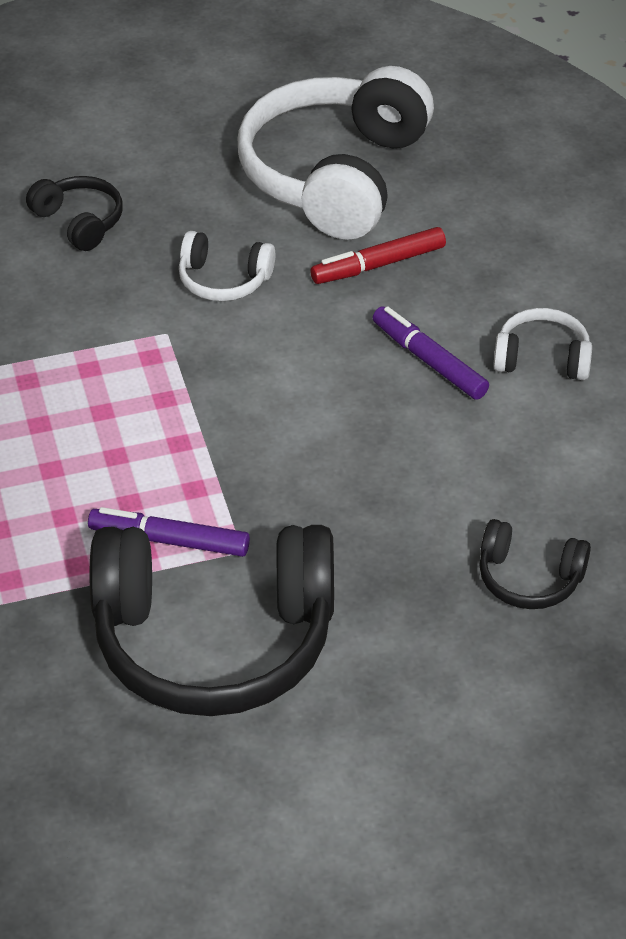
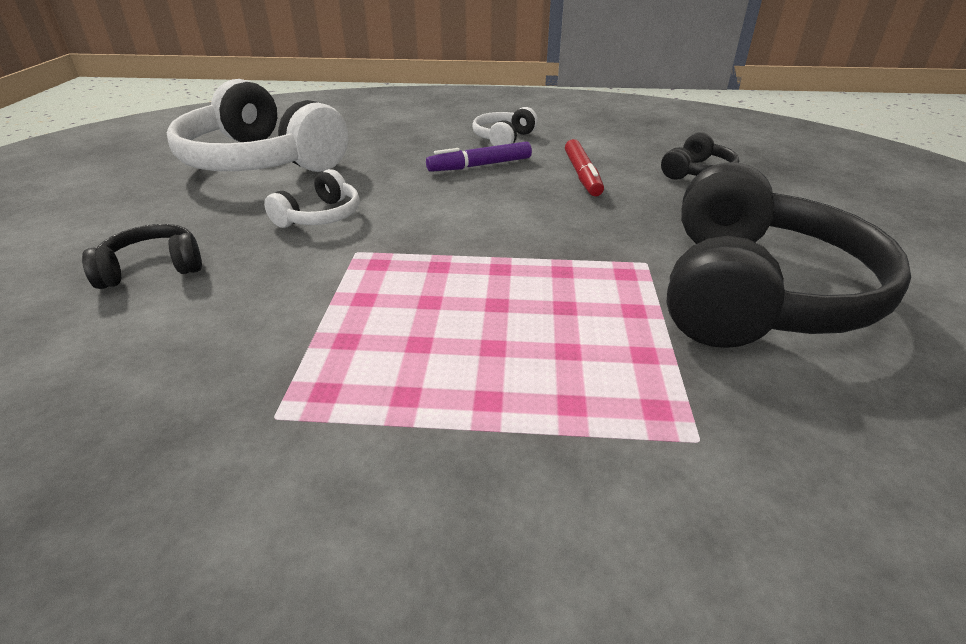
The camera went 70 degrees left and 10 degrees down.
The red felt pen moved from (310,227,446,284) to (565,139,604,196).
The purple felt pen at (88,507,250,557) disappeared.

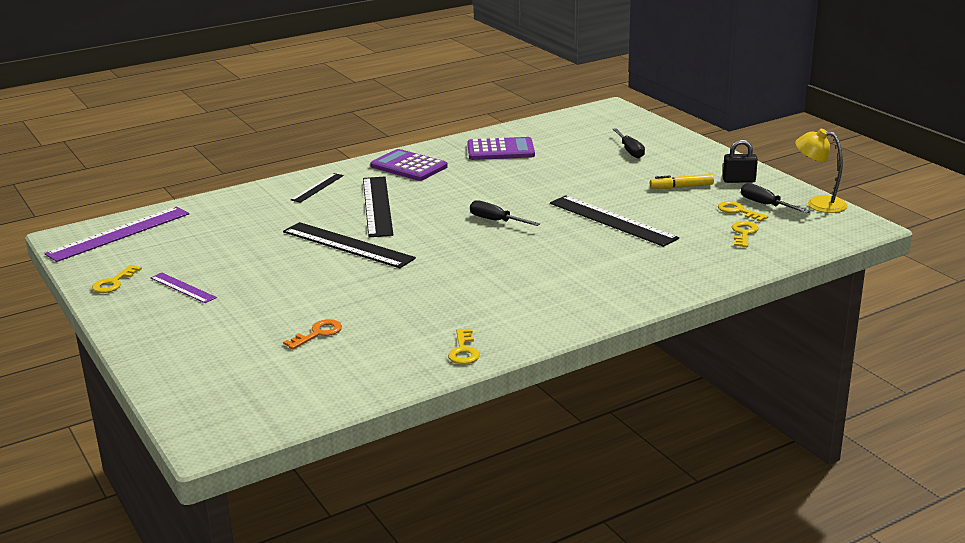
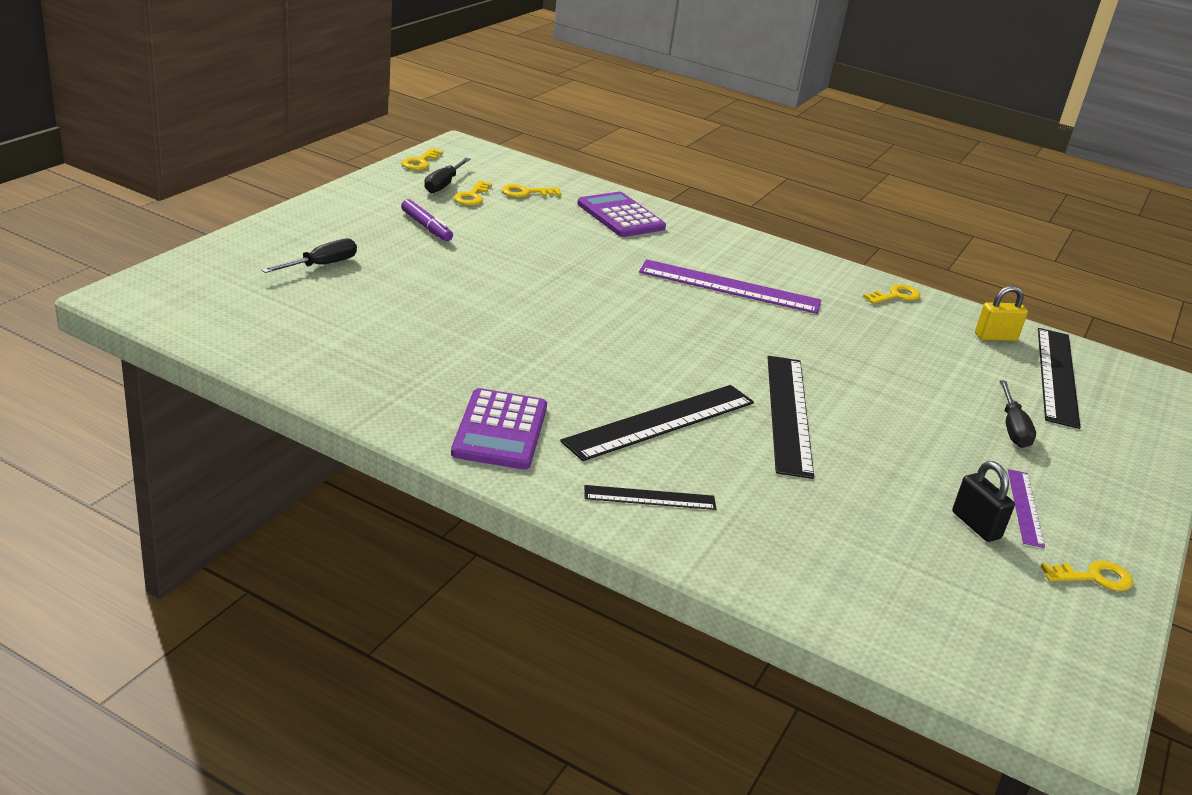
The camera went 125 degrees left and 5 degrees up.
The golden lamp at (795,129,848,213) was replaced by the golden key at (401,148,443,170).
The purple calculator moved from (467,137,535,160) to (577,192,666,237).
The jet-black padlock moved from (723,140,758,183) to (952,461,1015,542).
The golden felt pen at (650,174,714,189) became the purple felt pen at (401,199,453,241).
The jet-black ruler moved from (550,195,679,247) to (1038,328,1080,429).
The jet-black hand screwdriver moved from (470,200,540,226) to (1000,380,1036,448).
The purple ruler moved from (44,206,189,262) to (639,259,821,314).
The orange key at (283,319,342,349) disappeared.
The golden padlock at (975,285,1028,341) appeared.

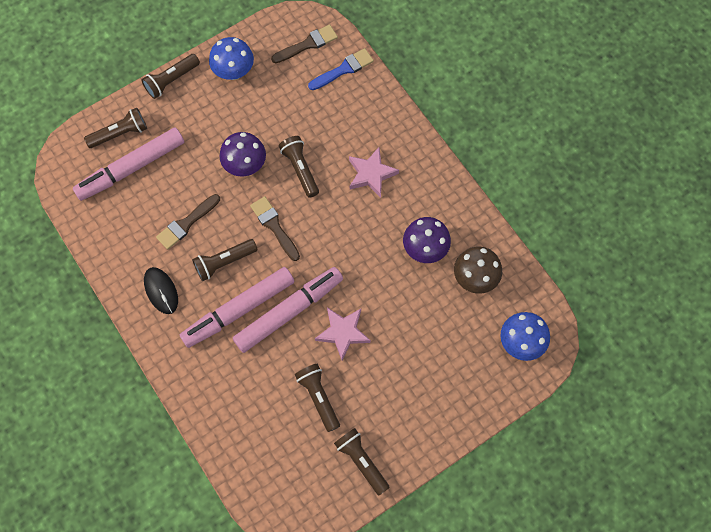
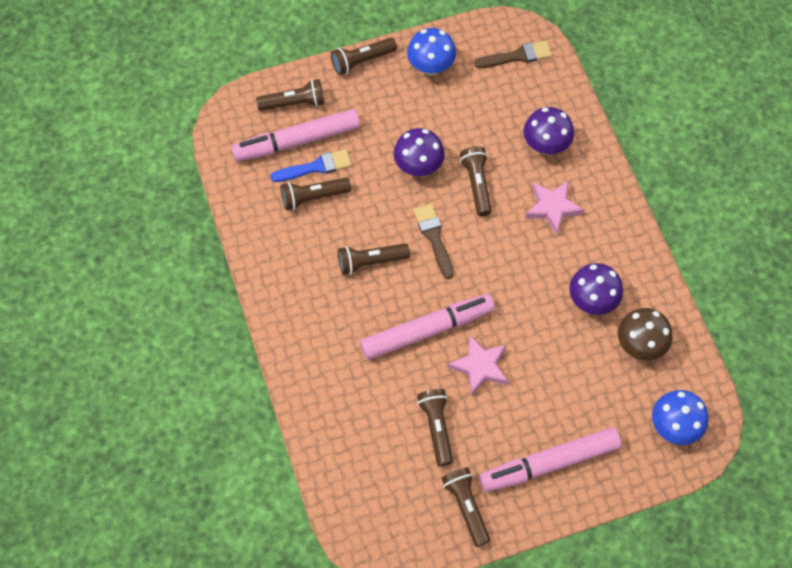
The camera went 15 degrees right and 5 degrees down.
The royal blue paint brush moved from (308,48,374,90) to (271,149,352,182).
The dark brown paint brush at (156,194,220,250) disappeared.
The jet-black PC mouse at (144,267,178,314) disappeared.
The pink felt pen moved from (180,267,294,348) to (480,427,621,492).
The purple mushroom at (524,107,574,155) appeared.
The dark brown torch at (281,178,351,211) appeared.

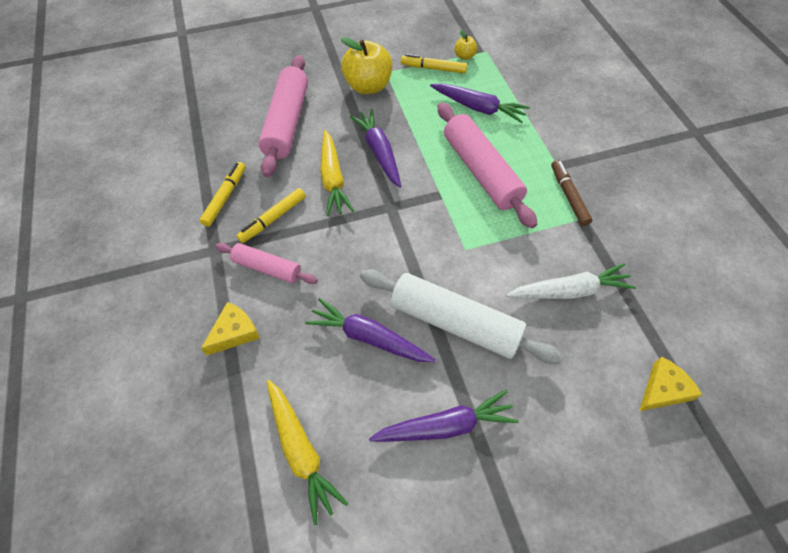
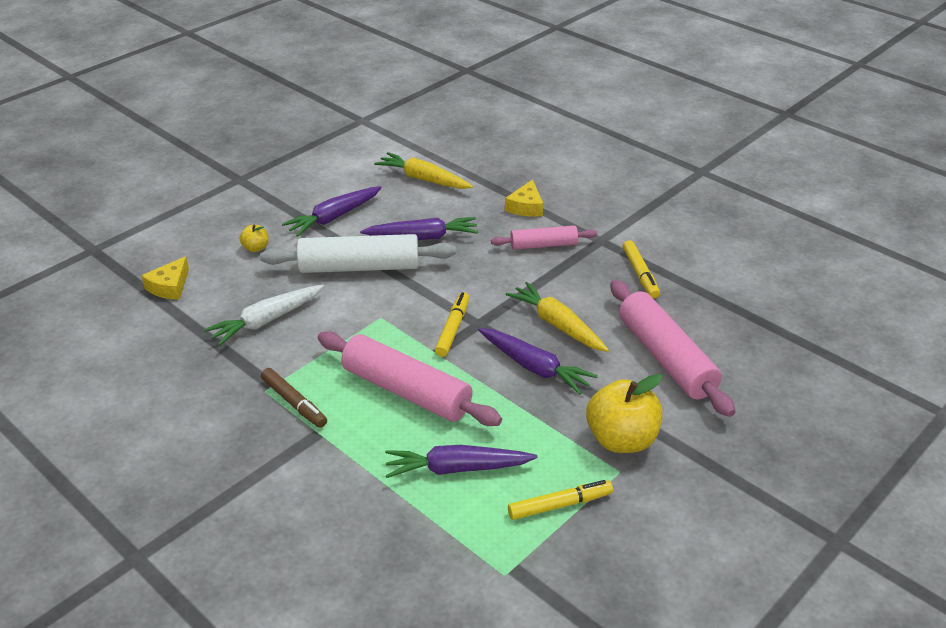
The camera went 150 degrees right and 20 degrees down.
The golden toy apple moved from (455,30,478,60) to (240,225,268,252).
The golden felt pen moved from (236,188,306,243) to (435,292,469,357).

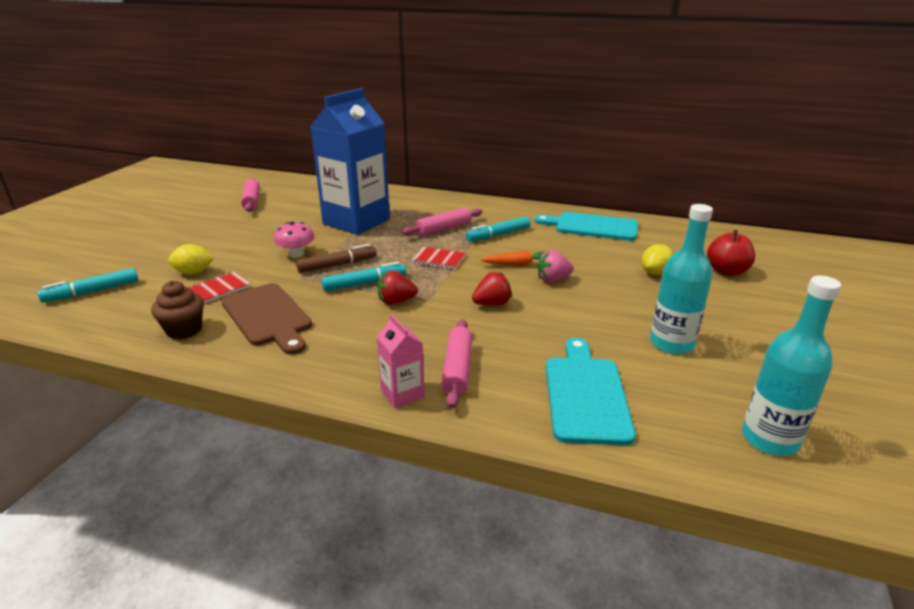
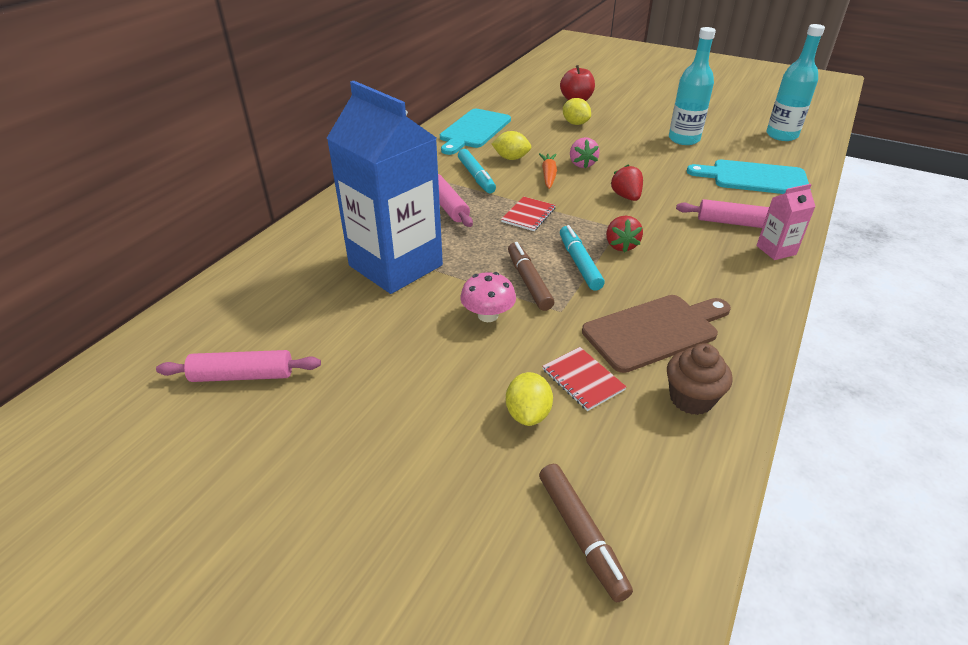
The camera went 80 degrees left and 10 degrees up.
The teal felt pen at (38,268,138,303) became the dark brown felt pen at (539,464,633,602).
The golden toy lemon at (491,131,531,160) appeared.

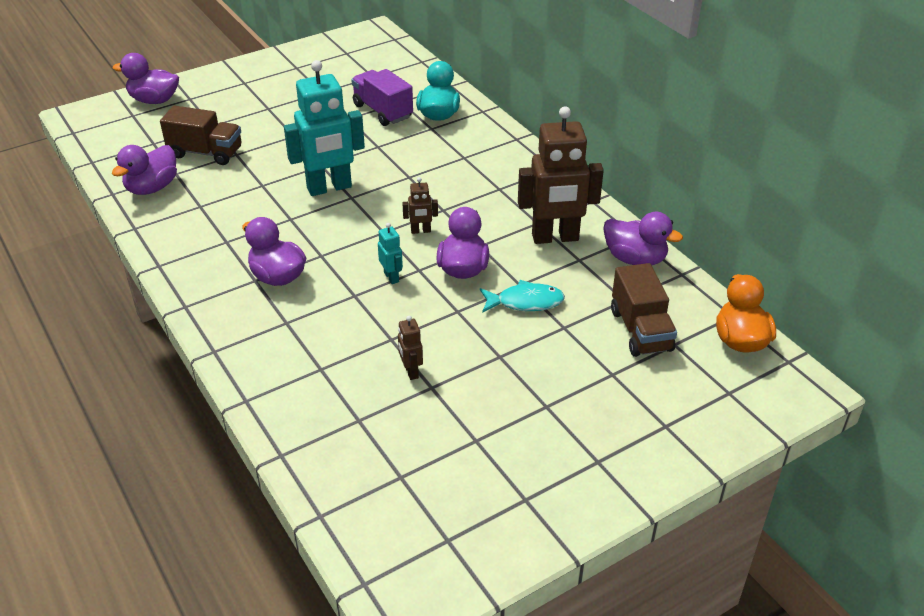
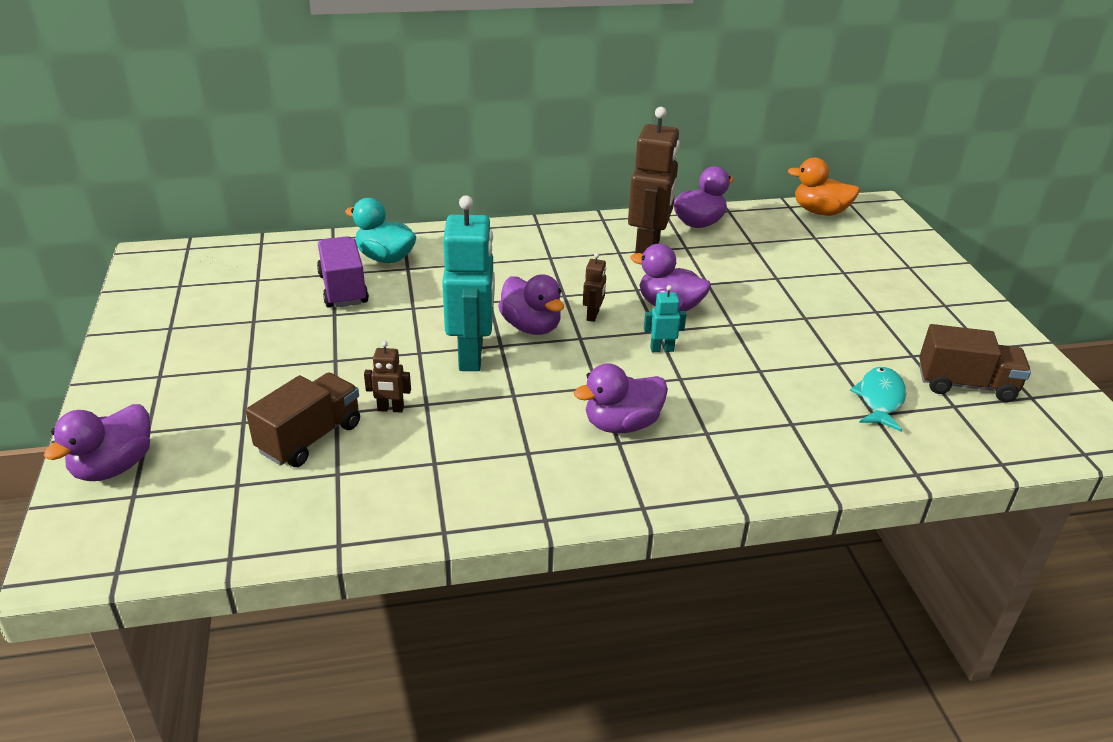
The camera went 70 degrees left and 5 degrees down.
The purple toy truck at (351,69,413,126) turned 90 degrees clockwise.
The purple toy duck moved from (112,145,177,195) to (498,274,564,335).
The dark brown toy truck moved from (611,263,677,357) to (919,324,1031,402).
The teal toy fish moved from (480,280,565,313) to (850,367,906,431).
The dark brown robot figure moved from (398,316,423,380) to (364,341,411,413).

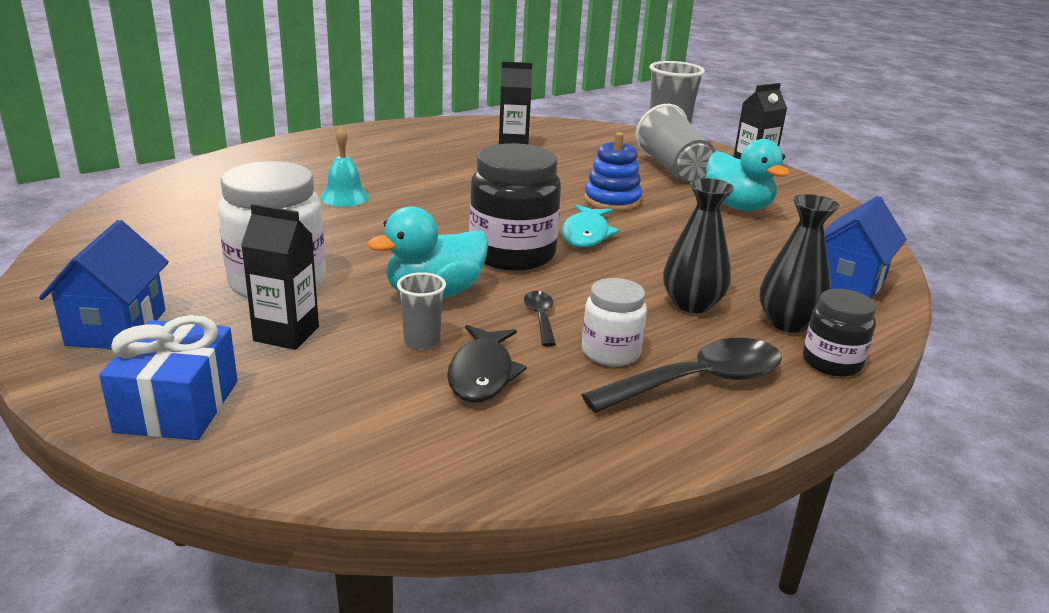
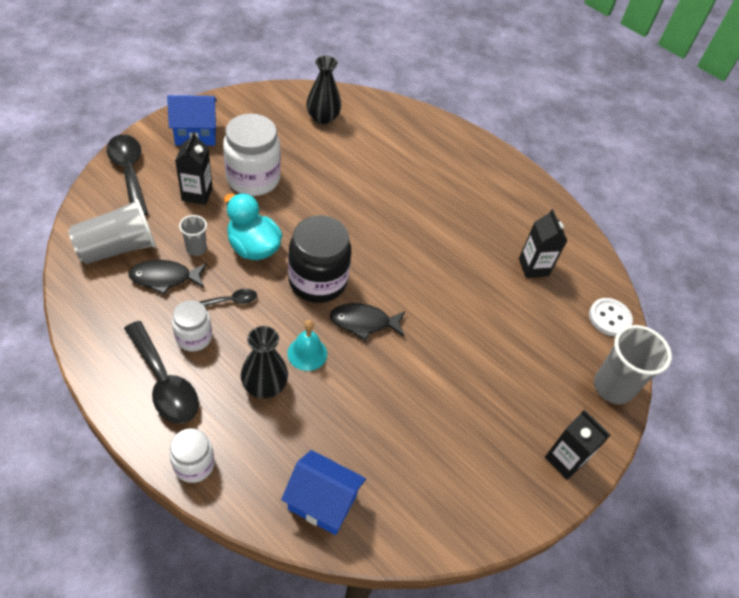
The camera went 75 degrees right and 25 degrees up.
The gray tumbler moved from (635,104,715,183) to (68,199,156,264).
The teal bell moved from (320,127,369,207) to (287,320,327,371).
The royal blue stacking rings at (584,132,642,211) disappeared.
The teal toy duck at (705,139,790,211) disappeared.
The jet-black vase moved from (759,194,840,333) to (306,55,341,124).
The teal toy fish at (562,204,620,247) became the jet-black toy fish at (330,303,405,341).
The jet-black preserve jar at (803,289,876,377) became the white preserve jar at (169,428,215,483).
The royal blue present at (99,315,238,440) was replaced by the jet-black spoon at (107,134,148,216).
The white sewing button at (589,298,633,336) appeared.

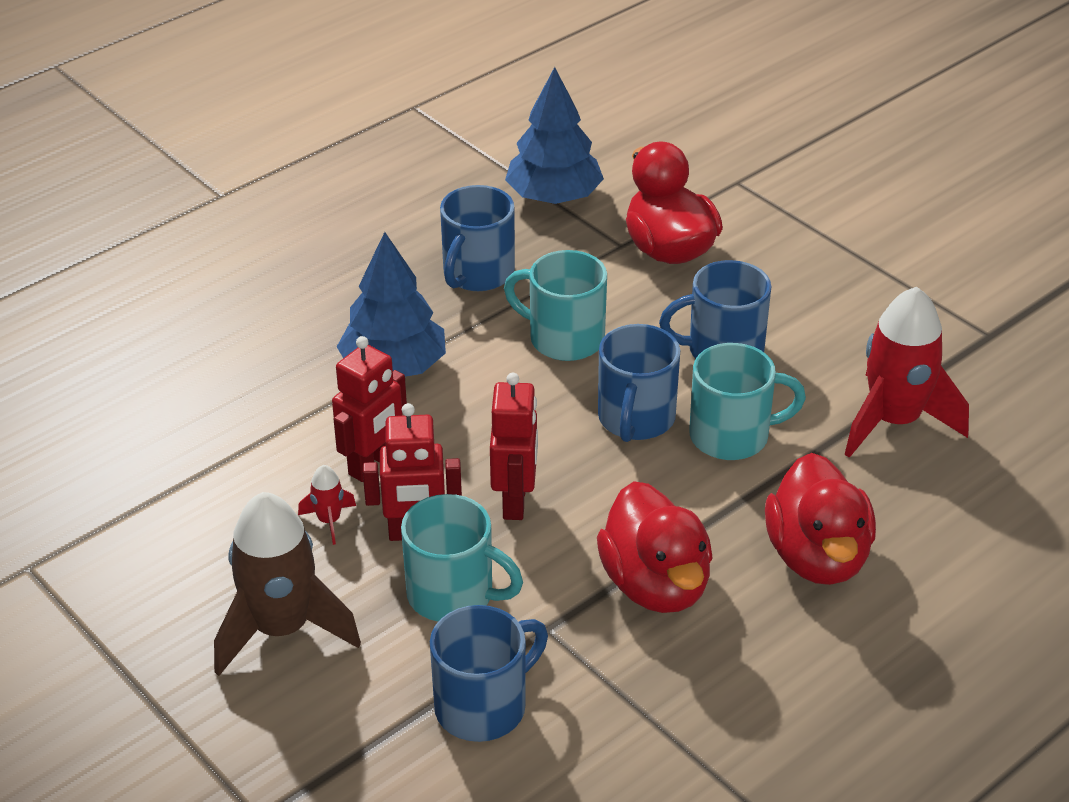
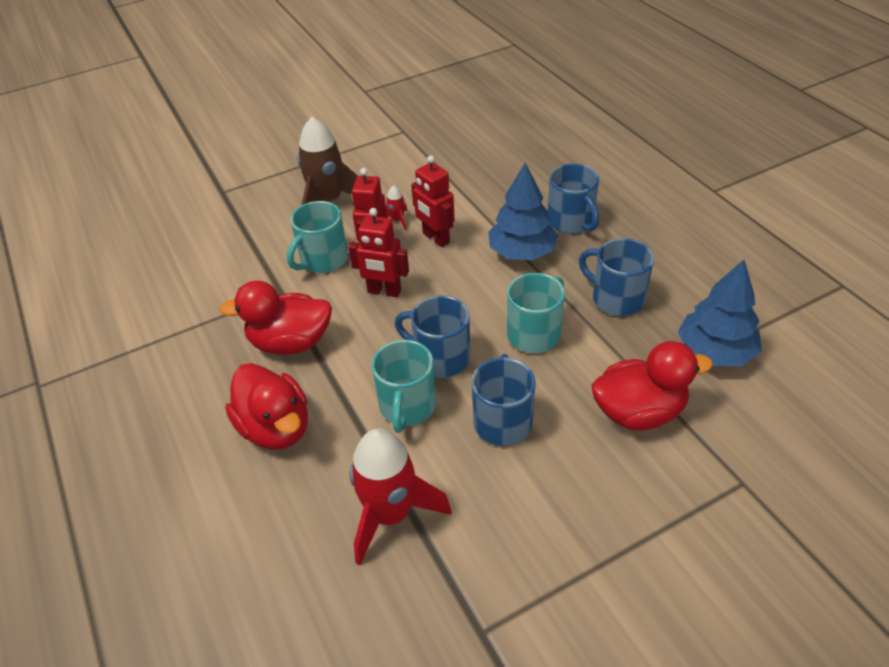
The camera went 105 degrees right and 5 degrees up.
The red toy duck at (765,453,876,585) turned 135 degrees counterclockwise.
The royal blue coffee mug moved from (430,605,548,742) to (548,163,599,234).

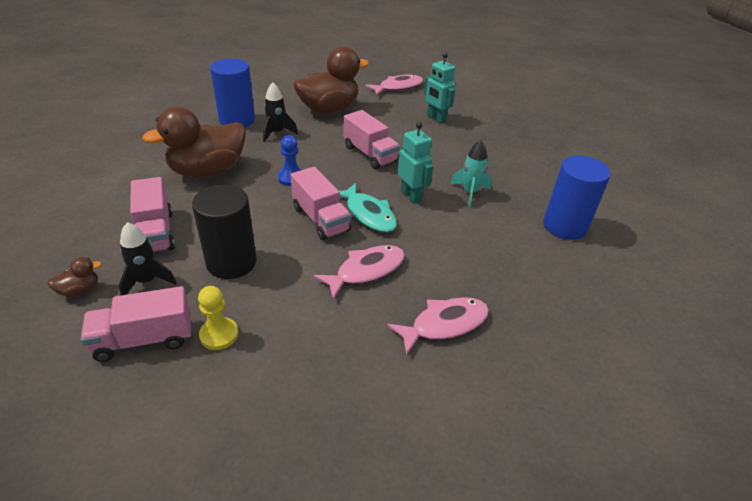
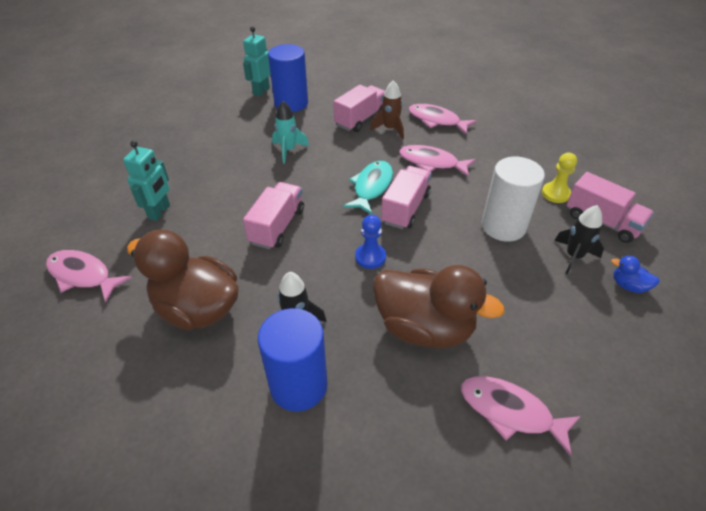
The camera went 120 degrees left and 5 degrees up.
The teal robot figure moved from (398,122,433,204) to (243,27,270,96).
The pink toy truck moved from (130,177,175,252) to (333,85,385,132).
The jet-black cylinder shape at (192,185,257,279) became the white cylinder shape at (482,157,545,242).
The dark brown toy duck at (47,257,102,297) became the royal blue toy duck at (611,256,660,293).
The dark brown toy rocket at (370,80,404,139) appeared.
The pink toy fish at (461,376,581,456) appeared.

